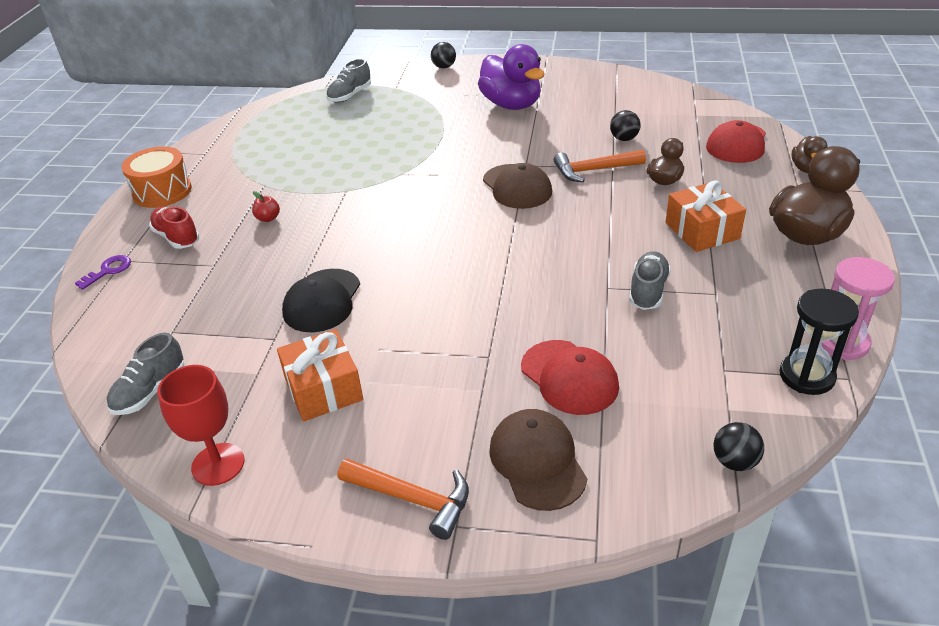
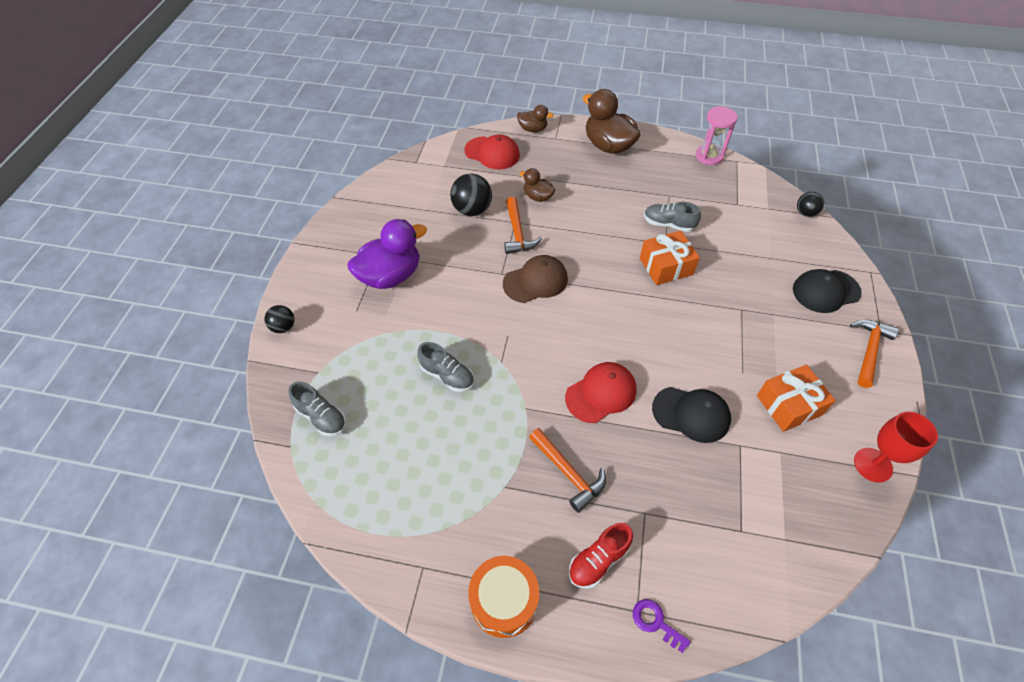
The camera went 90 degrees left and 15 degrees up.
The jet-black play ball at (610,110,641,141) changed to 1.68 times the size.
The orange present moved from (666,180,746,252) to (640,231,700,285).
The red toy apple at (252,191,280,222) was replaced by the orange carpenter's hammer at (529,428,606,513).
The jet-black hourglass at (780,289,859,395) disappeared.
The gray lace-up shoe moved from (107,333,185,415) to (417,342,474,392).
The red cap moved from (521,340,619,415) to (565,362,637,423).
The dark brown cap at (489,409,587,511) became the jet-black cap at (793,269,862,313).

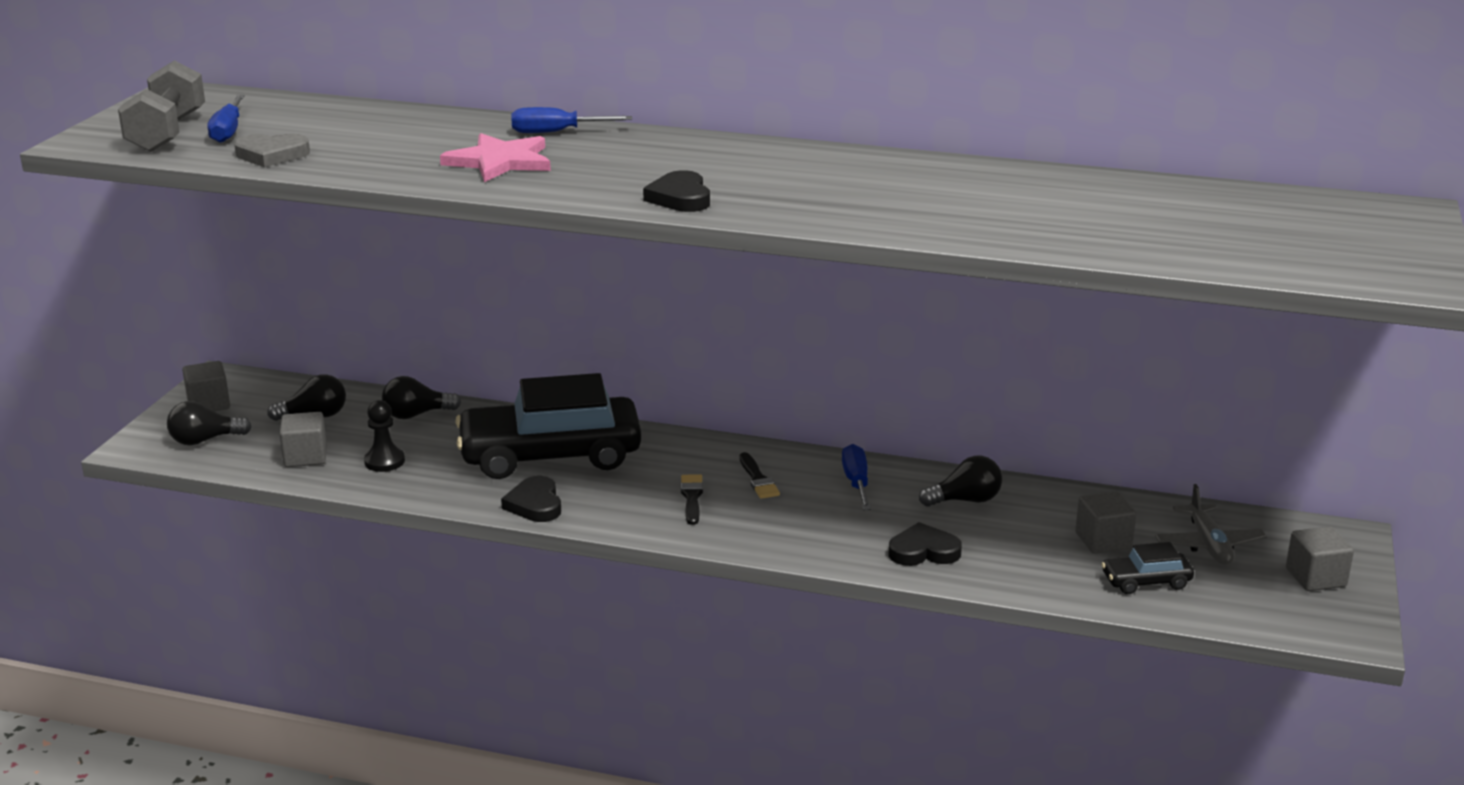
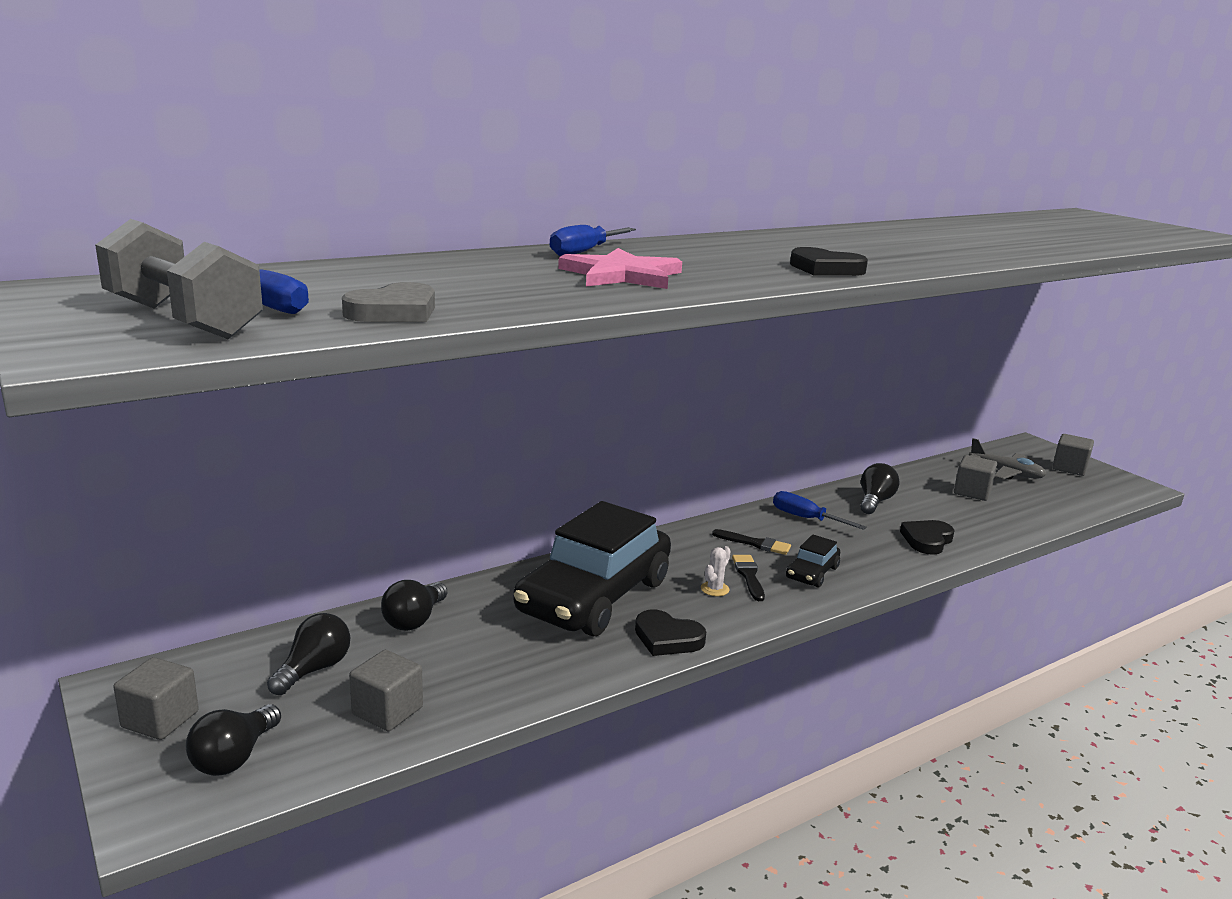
The camera went 50 degrees left and 5 degrees down.
The jet-black pawn at (364,400,405,472) disappeared.
The jet-black paint brush at (681,474,703,525) turned 45 degrees clockwise.
The jet-black automobile moved from (1101,542,1194,594) to (786,534,840,588).
The white prickly plant at (701,546,731,596) appeared.

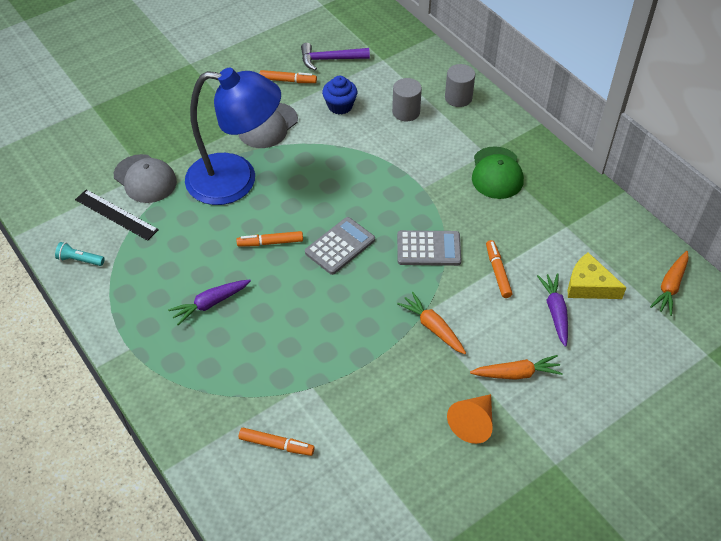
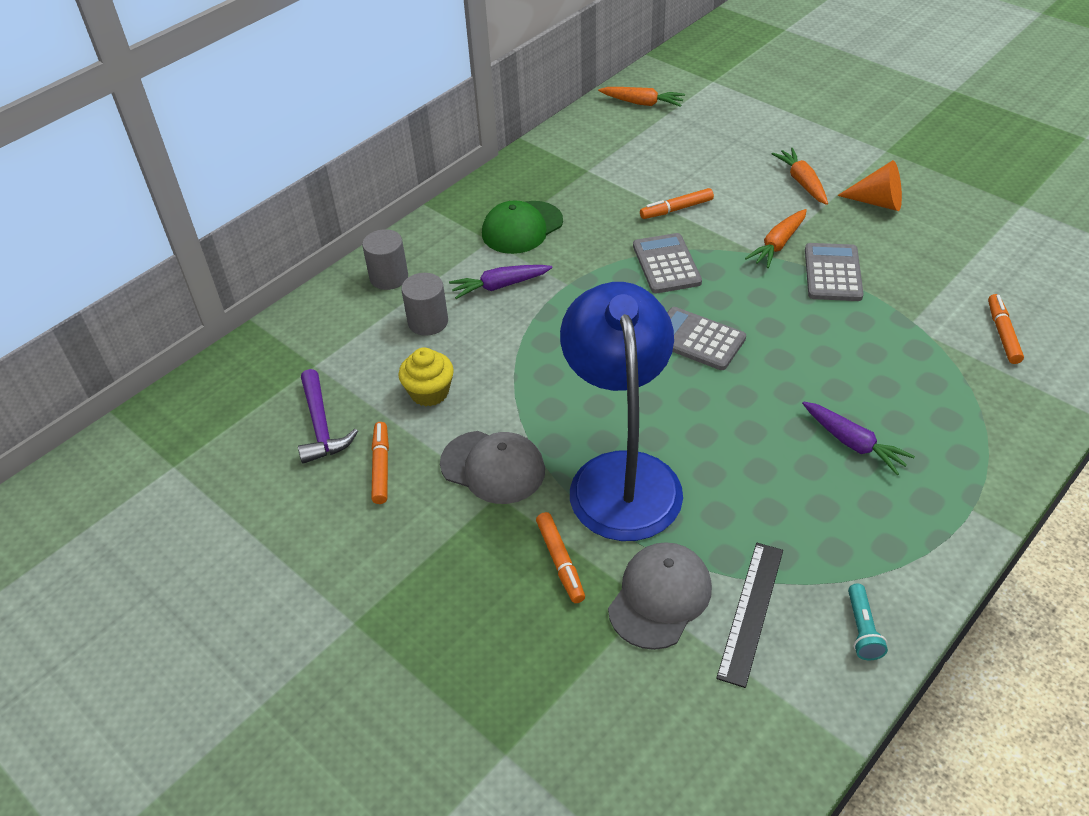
The camera went 100 degrees left and 5 degrees down.
The royal blue muffin at (322,76,357,114) became the golden muffin at (398,348,454,407).
The green cap at (472,146,524,199) turned 150 degrees clockwise.
The orange felt pen moved from (236,231,303,247) to (536,512,585,603).
The golden piece of cheese at (568,252,627,299) disappeared.
The purple root vegetable moved from (537,273,568,347) to (449,265,553,299).
The gray calculator at (805,243,863,301) appeared.

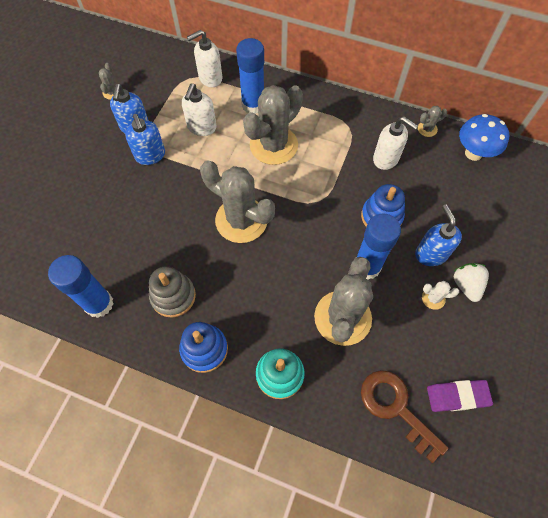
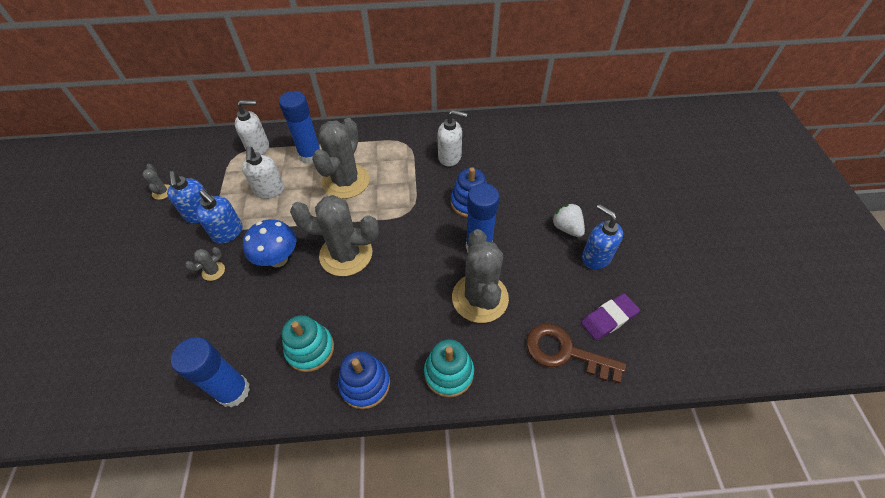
The camera went 25 degrees left and 10 degrees down.
The white pump bottle at (187,30,222,87) turned 135 degrees counterclockwise.
The gray prickly plant moved from (418,106,447,137) to (185,247,225,281).
The royal blue mushroom moved from (459,114,509,161) to (243,219,297,268).
The royal blue pump bottle moved from (415,204,462,266) to (582,204,623,269).
The gray stacking rings at (149,266,196,317) became the teal stacking rings at (282,315,334,372).
The white prickly plant at (422,281,459,310) disappeared.

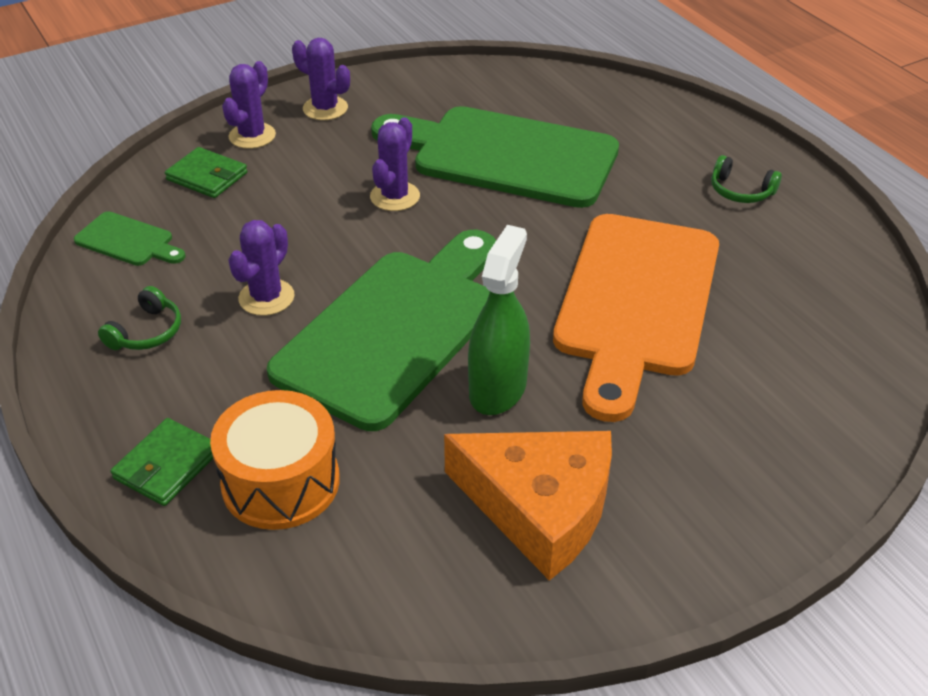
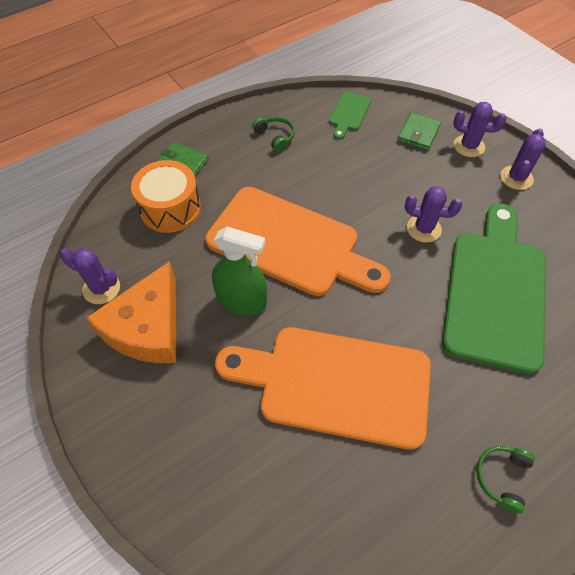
The camera went 85 degrees right and 15 degrees up.
The purple prickly plant moved from (228,220,294,316) to (60,248,120,304).
The green cutting board at (267,230,496,431) became the orange cutting board at (205,187,391,296).
The green headphones at (98,286,181,350) turned 150 degrees counterclockwise.

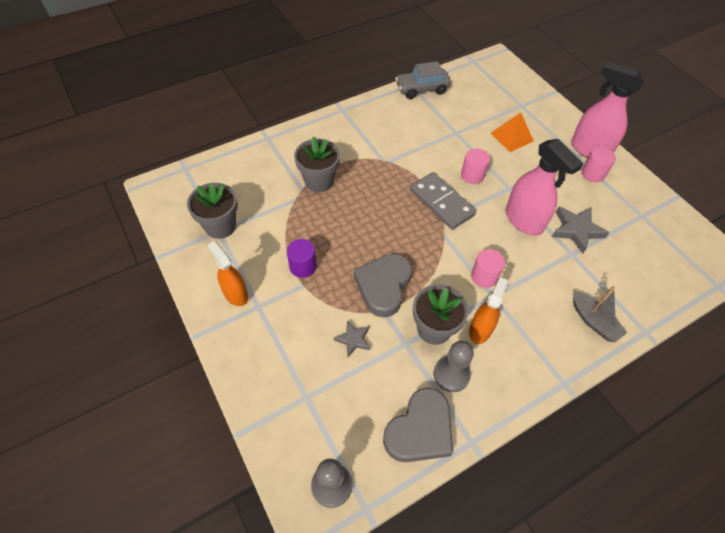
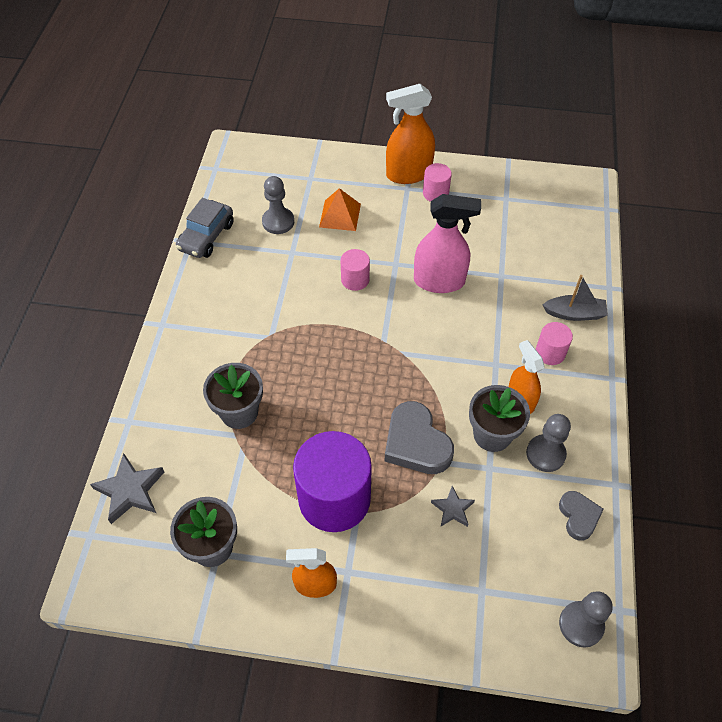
The camera went 50 degrees left and 0 degrees up.
The pink spray cleaner at (571,62,644,158) became the orange spray cleaner at (386,84,435,184).
The gray domino at (410,172,476,230) disappeared.
The gray star shape moved from (552,207,609,254) to (90,453,164,524).
The purple cylinder shape at (287,239,317,278) changed to 2.14 times the size.
The pink cylinder shape moved from (471,249,505,288) to (536,322,573,365).
The gray love heart at (383,387,453,462) changed to 0.59 times the size.
The gray pawn at (262,176,294,234) appeared.

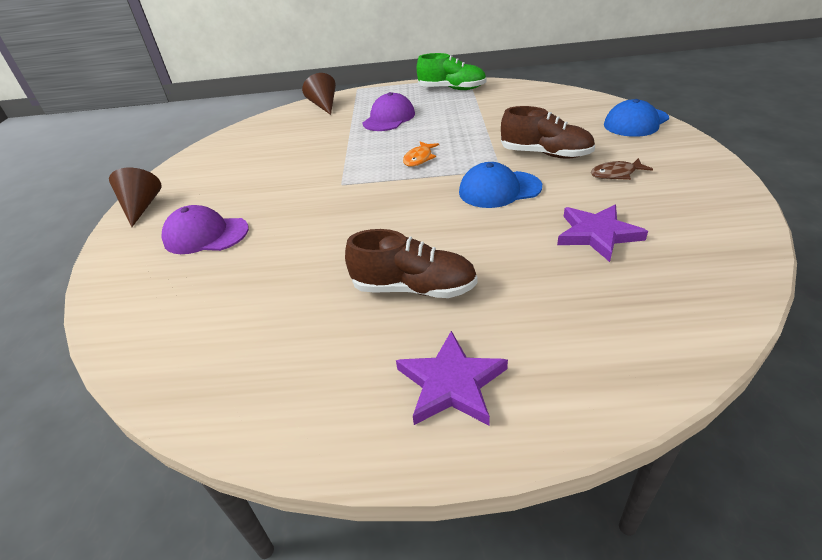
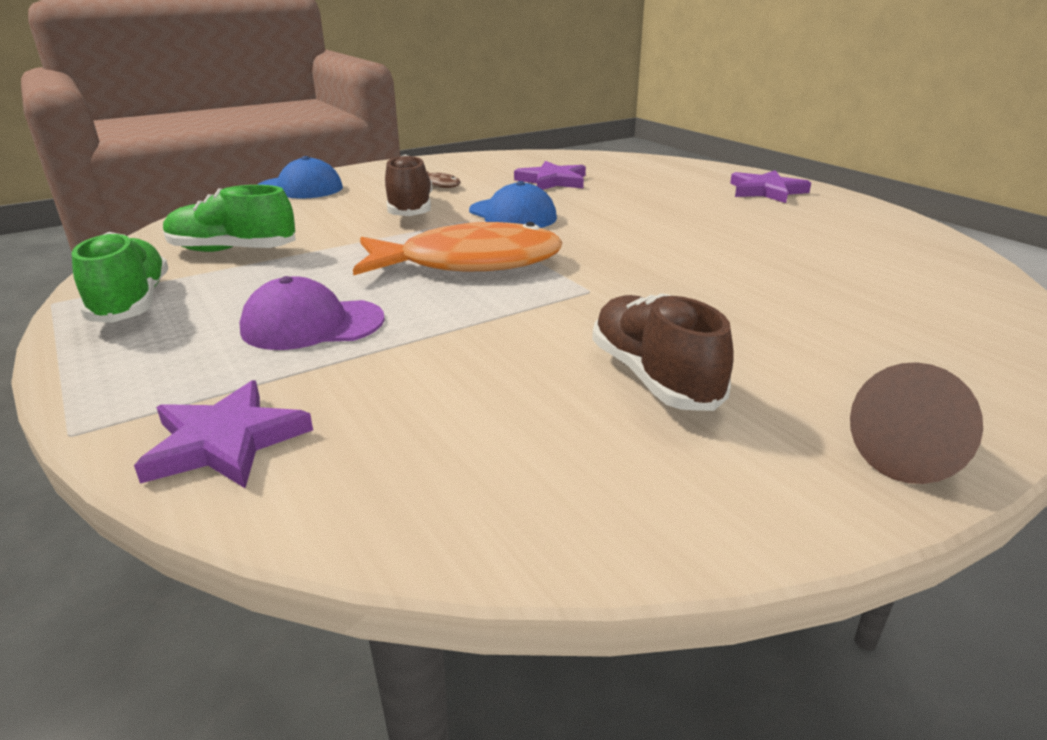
The camera went 125 degrees left and 10 degrees down.
The dark brown cone shape at (302,73,336,115) was replaced by the purple star shape at (134,380,313,488).
The orange toy fish at (403,141,439,167) changed to 2.42 times the size.
The purple cap at (162,205,249,254) disappeared.
The dark brown lace-up shoe moved from (345,229,477,298) to (592,293,734,411).
The green lace-up shoe at (163,185,296,252) appeared.

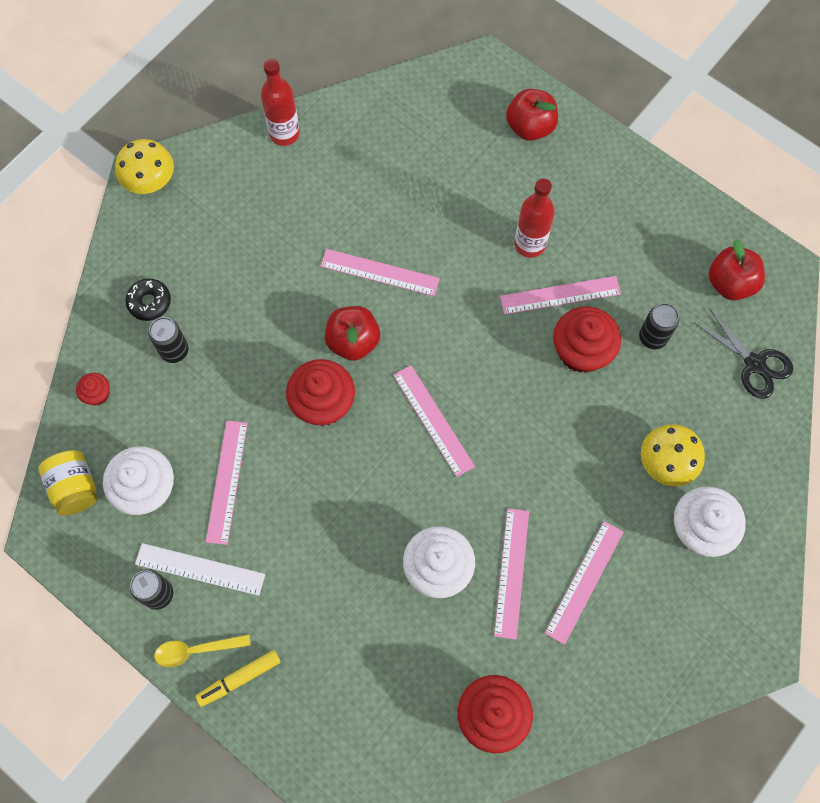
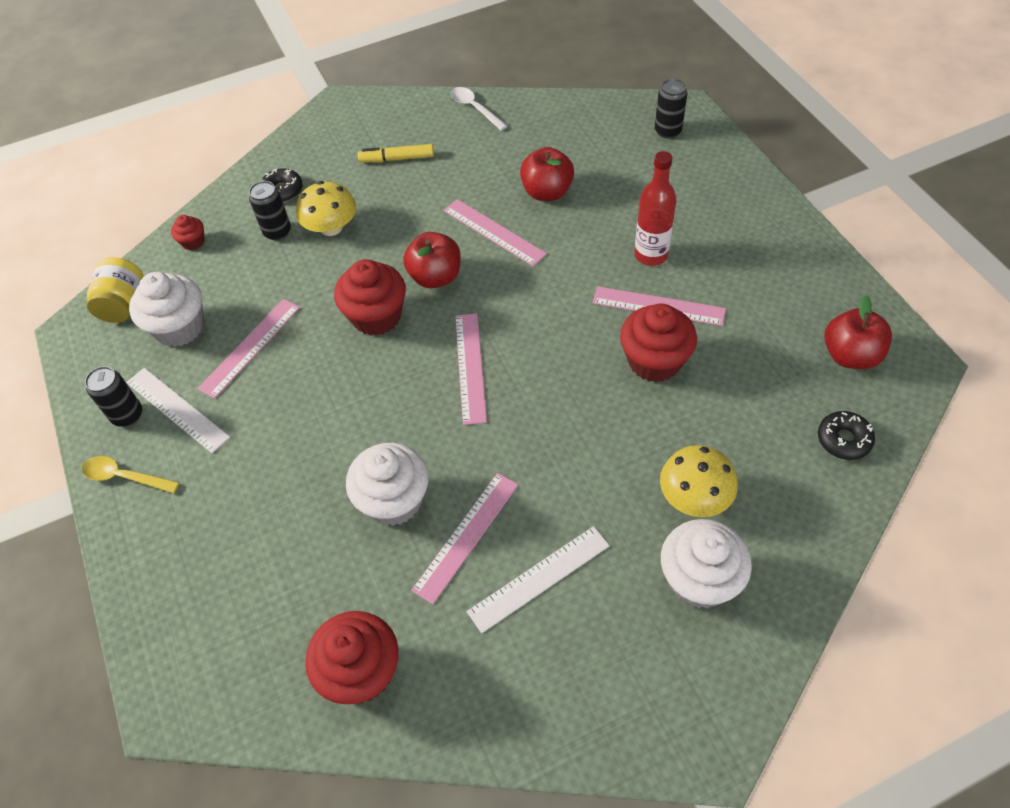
The camera went 30 degrees right and 15 degrees down.
The red drink bottle at (261,58,300,146) was replaced by the white spoon at (451,87,507,130).
The red toy apple moved from (506,89,558,141) to (520,147,574,201).
The golden mushroom moved from (115,139,174,194) to (296,181,356,236).
The jet-black can moved from (639,303,679,349) to (655,79,688,139).
The jet-black scissors at (694,308,793,399) was replaced by the jet-black donut at (818,411,875,460).
The pink ruler at (545,521,623,645) became the white ruler at (467,526,610,633).
The golden felt pen moved from (195,650,281,707) to (358,144,434,162).

